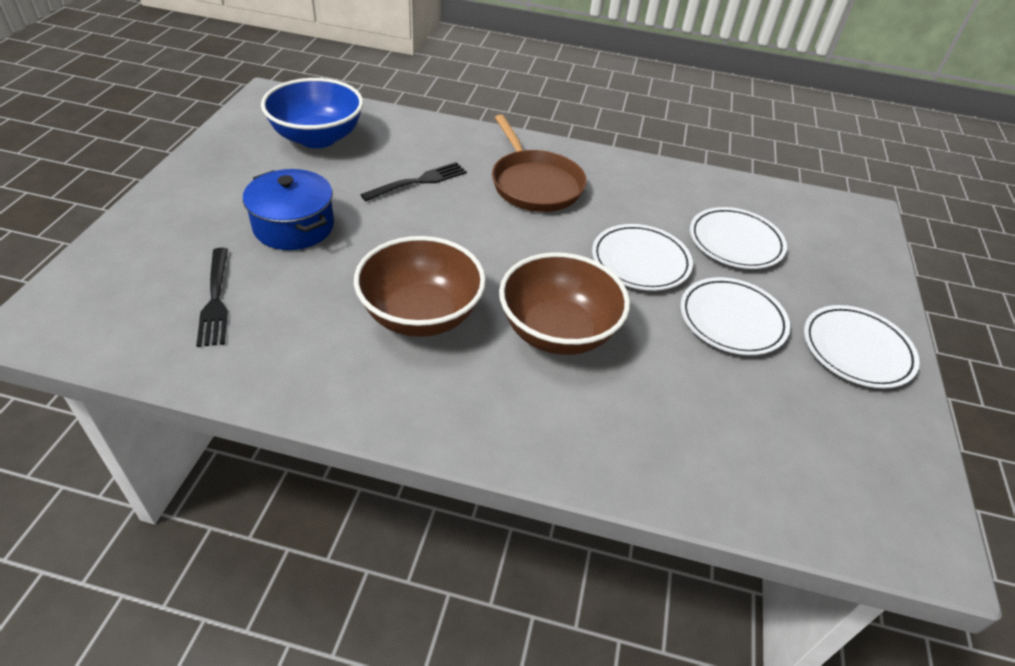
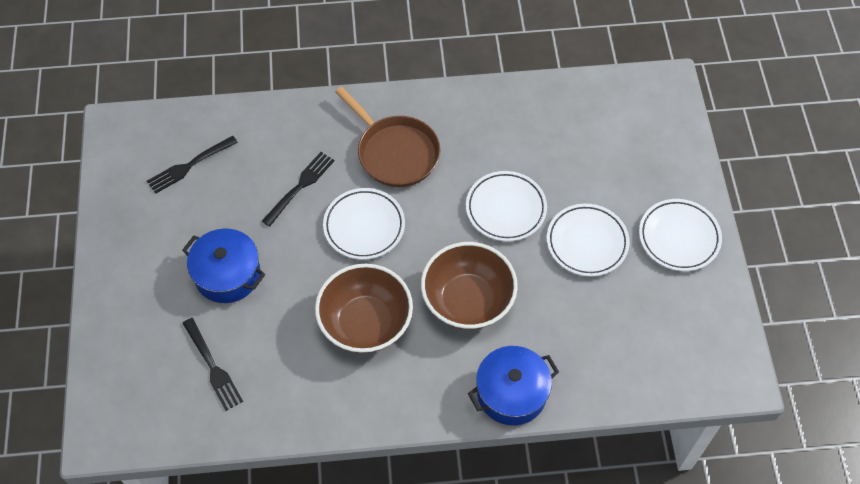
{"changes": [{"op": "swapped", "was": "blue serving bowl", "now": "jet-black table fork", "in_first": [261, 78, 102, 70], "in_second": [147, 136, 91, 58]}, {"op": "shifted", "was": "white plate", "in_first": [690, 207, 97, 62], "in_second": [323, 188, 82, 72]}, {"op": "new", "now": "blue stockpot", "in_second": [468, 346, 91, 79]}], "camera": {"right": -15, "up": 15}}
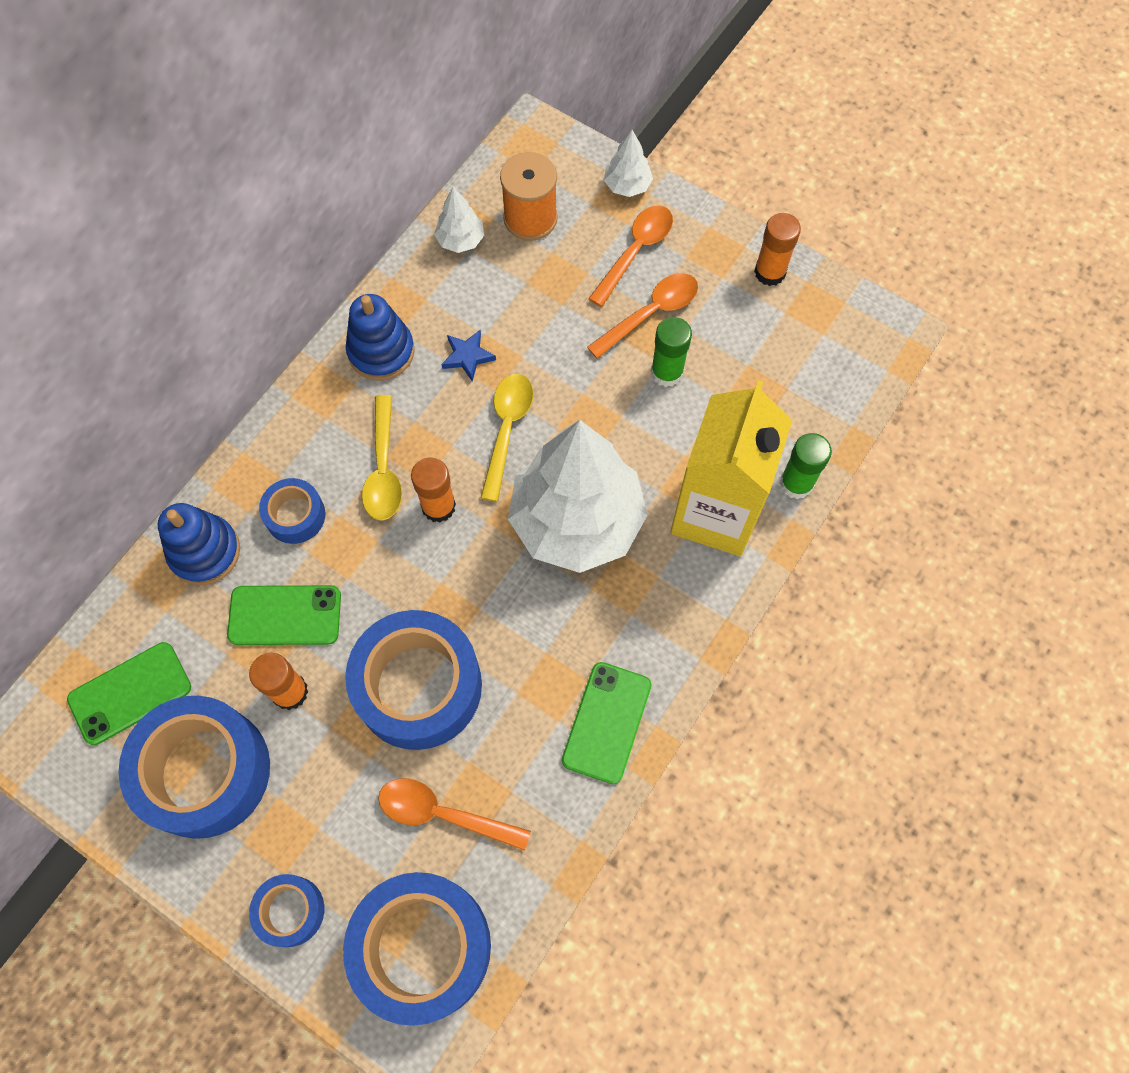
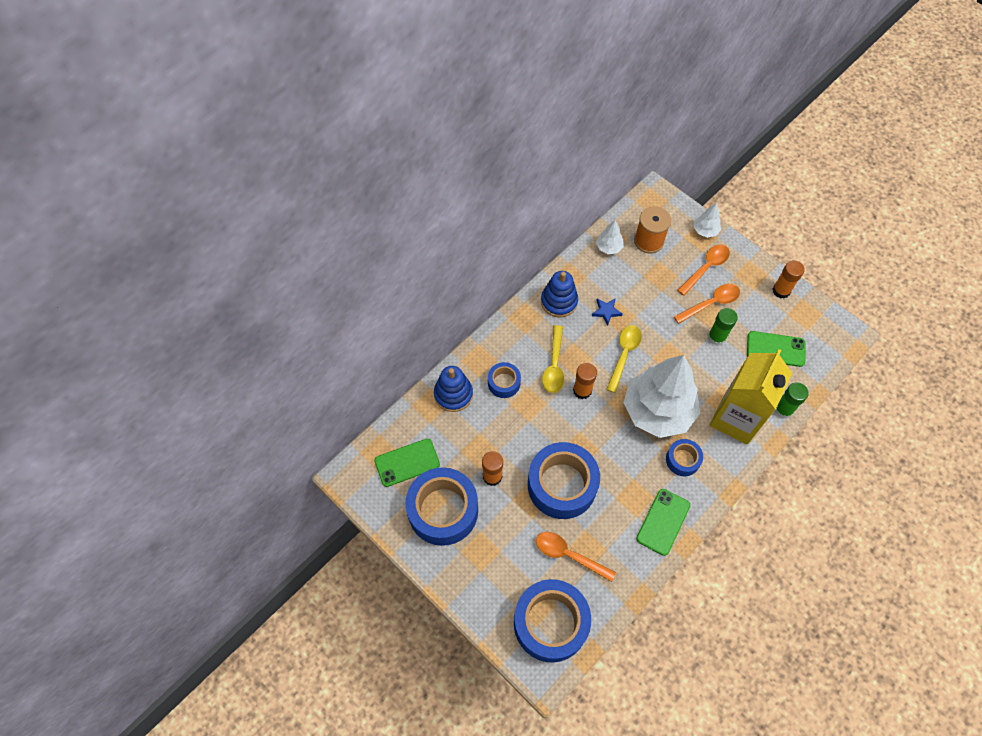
{"changes": [{"op": "shifted", "was": "emerald mobile phone", "in_first": [227, 585, 114, 60], "in_second": [747, 331, 59, 36]}, {"op": "shifted", "was": "blue tape", "in_first": [249, 874, 75, 73], "in_second": [666, 439, 37, 38]}], "camera": {"right": 10, "up": -5}}
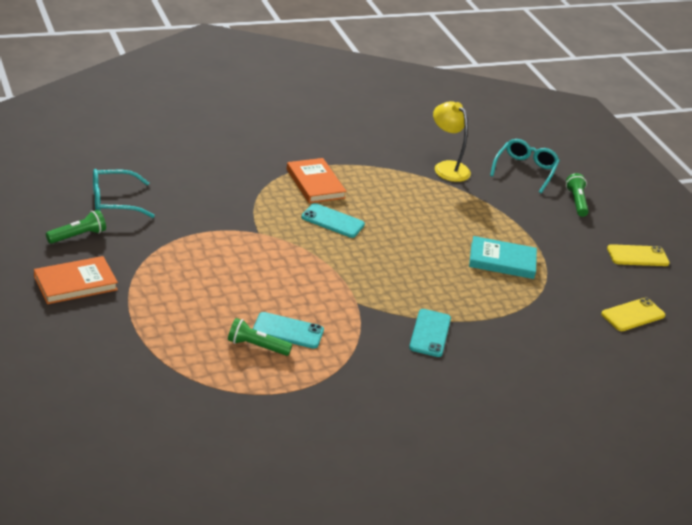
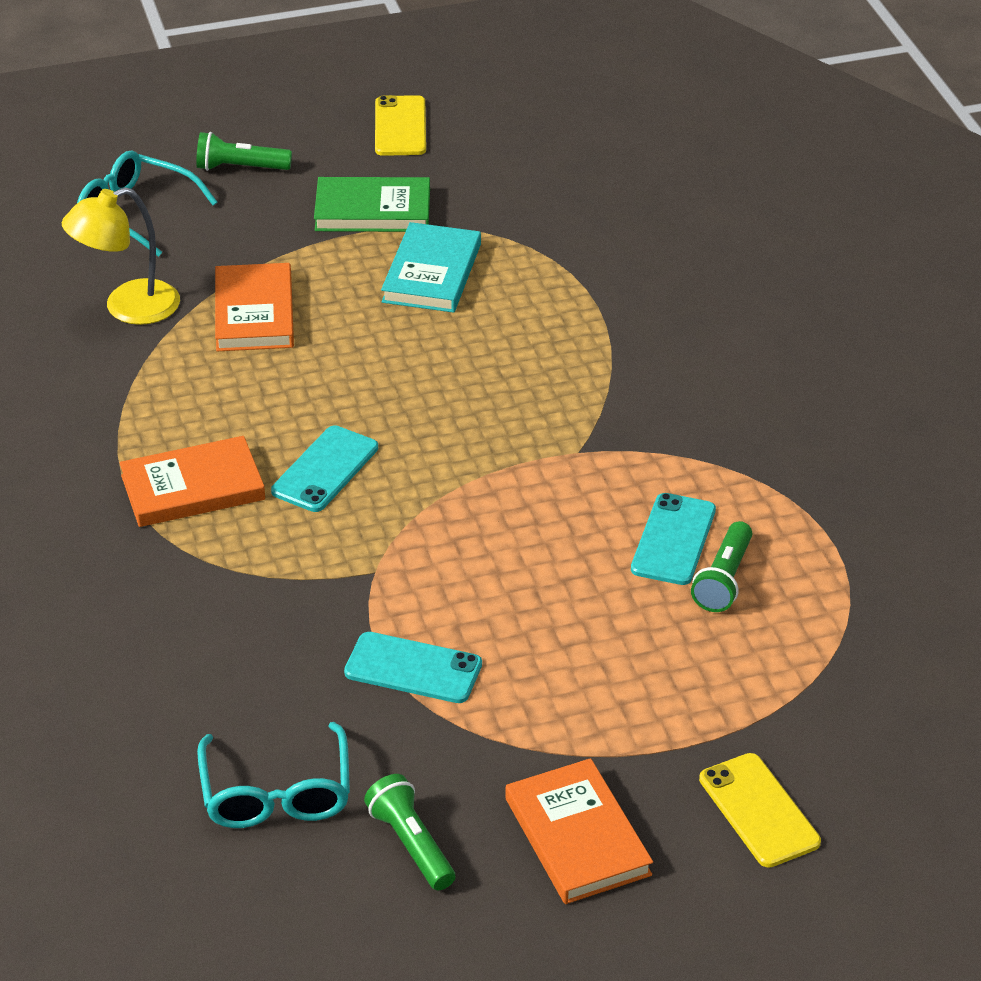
{"changes": [{"op": "shifted", "was": "teal mobile phone", "in_first": [409, 309, 42, 48], "in_second": [344, 632, 138, 71]}, {"op": "shifted", "was": "bright yellow mobile phone", "in_first": [601, 297, 64, 34], "in_second": [699, 753, 122, 115]}, {"op": "new", "now": "orange-coloured book", "in_second": [215, 263, 79, 88]}, {"op": "new", "now": "emerald book", "in_second": [314, 177, 116, 55]}], "camera": {"right": -80, "up": 5}}
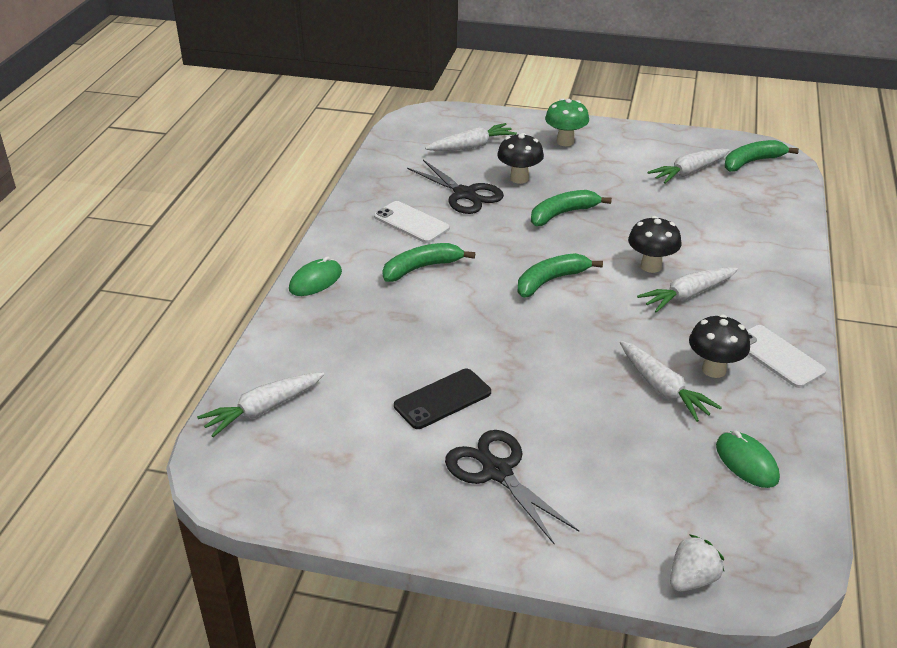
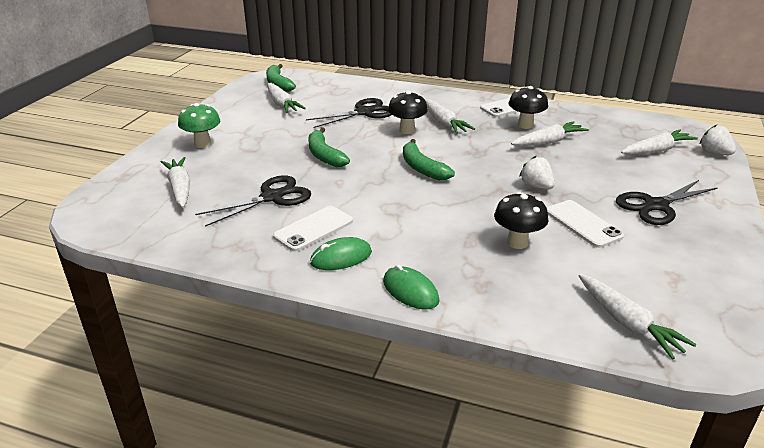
{"changes": [{"op": "gone", "was": "emerald banana fruit", "in_first": [382, 243, 93, 39]}, {"op": "repainted", "was": "jet-black mobile phone", "now": "white mobile phone", "in_first": [394, 369, 97, 60], "in_second": [547, 200, 77, 48]}, {"op": "shifted", "was": "jet-black mushroom", "in_first": [497, 133, 47, 51], "in_second": [494, 192, 54, 57]}, {"op": "shifted", "was": "emerald computer mouse", "in_first": [716, 430, 64, 58], "in_second": [310, 237, 62, 33]}, {"op": "new", "now": "jet-black scissors", "in_second": [306, 98, 86, 30]}, {"op": "new", "now": "white berry", "in_second": [519, 156, 36, 34]}, {"op": "new", "now": "white carrot", "in_second": [621, 130, 77, 25]}], "camera": {"right": -85, "up": -5}}
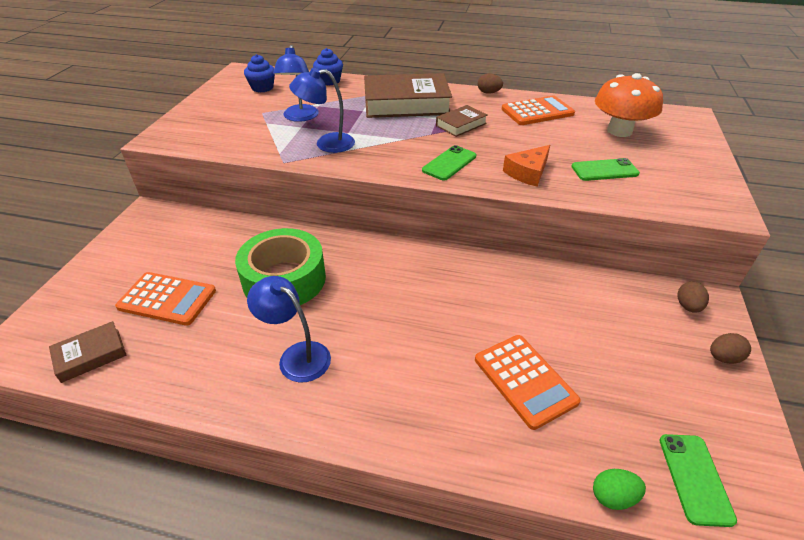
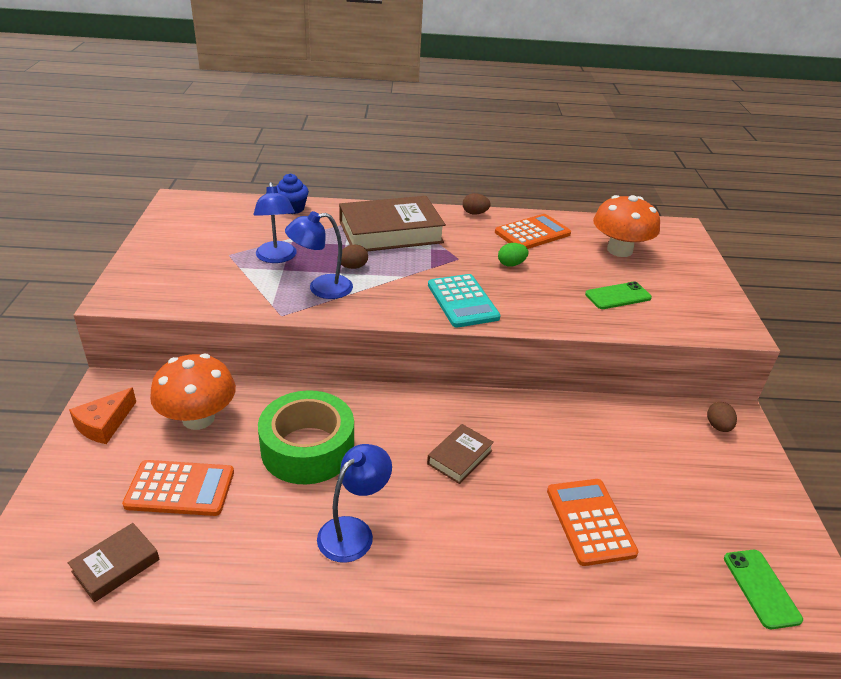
{"changes": [{"op": "gone", "was": "blue muffin", "in_first": [244, 54, 31, 38]}, {"op": "rotated", "was": "blue reading lamp", "in_first": [247, 276, 84, 106], "in_second": [317, 444, 75, 119], "clockwise": 105}, {"op": "swapped", "was": "emerald mobile phone", "now": "teal adding machine", "in_first": [422, 145, 54, 35], "in_second": [428, 274, 72, 54]}, {"op": "shifted", "was": "russet book", "in_first": [436, 105, 52, 32], "in_second": [427, 424, 67, 60]}, {"op": "rotated", "was": "orange-coloured adding machine", "in_first": [475, 335, 106, 95], "in_second": [547, 479, 92, 87], "clockwise": -150}, {"op": "shifted", "was": "orange-coloured cheese wedge", "in_first": [503, 145, 47, 42], "in_second": [69, 387, 67, 57]}, {"op": "shifted", "was": "emerald egg shape", "in_first": [593, 469, 53, 41], "in_second": [498, 243, 31, 24]}, {"op": "shifted", "was": "russet egg shape", "in_first": [710, 333, 41, 31], "in_second": [337, 244, 31, 25]}, {"op": "new", "now": "orange-coloured mushroom", "in_second": [150, 354, 86, 76]}], "camera": {"right": -15, "up": -5}}
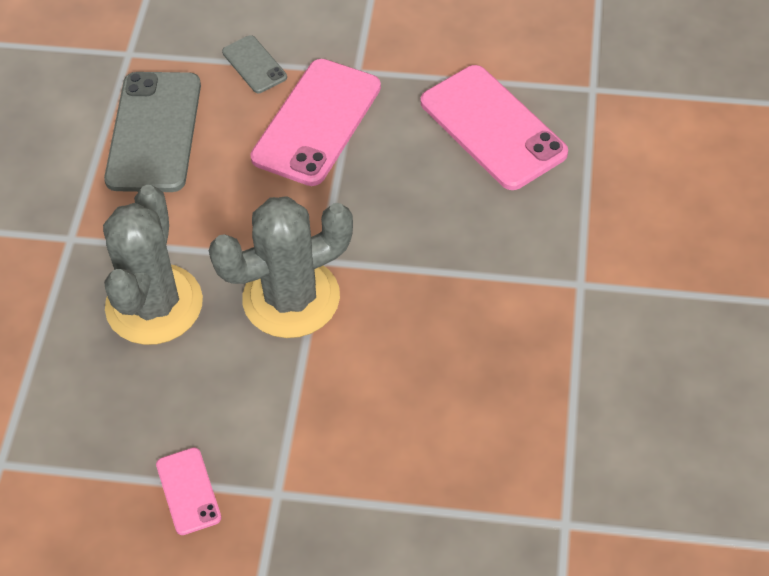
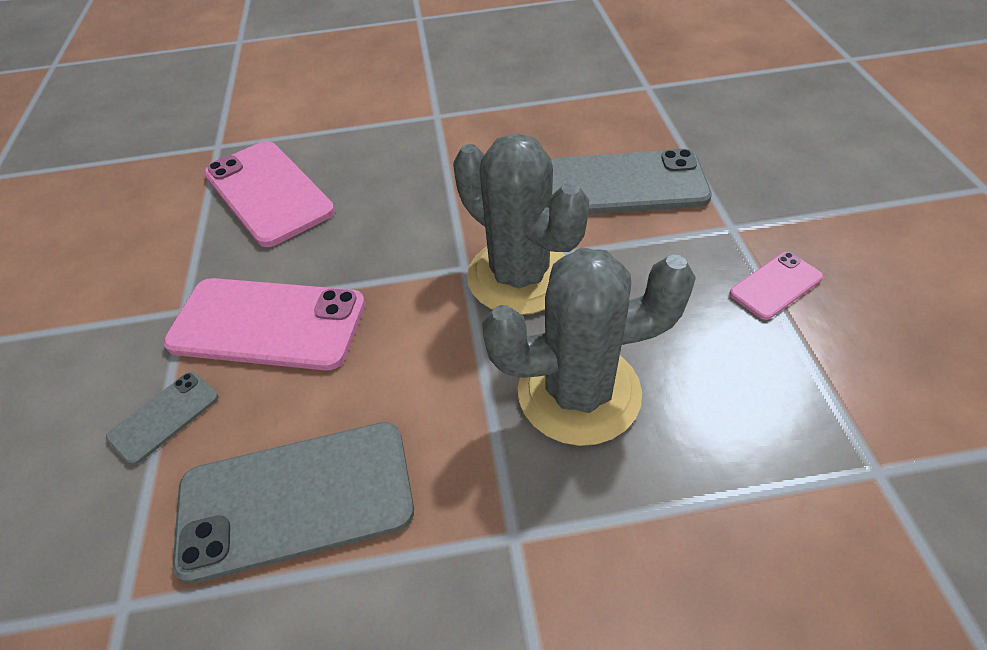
{"changes": [{"op": "rotated", "was": "pink mobile phone", "in_first": [421, 65, 147, 125], "in_second": [204, 141, 131, 106], "clockwise": -75}, {"op": "new", "now": "gray mobile phone", "in_second": [551, 149, 161, 65]}], "camera": {"right": -105, "up": -5}}
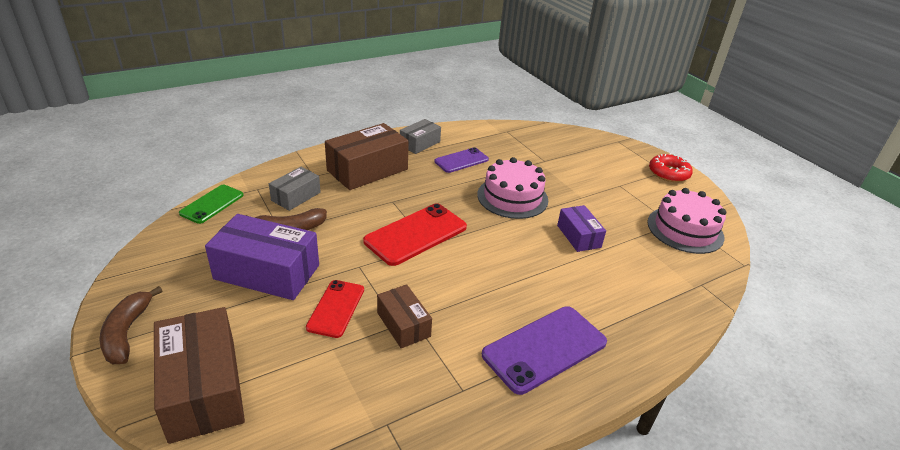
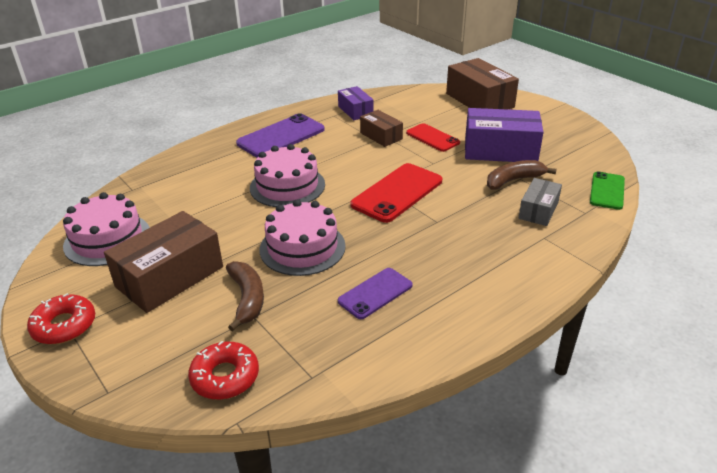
{"changes": [{"op": "shifted", "was": "russet banana fruit", "in_first": [99, 286, 64, 78], "in_second": [226, 261, 38, 70]}, {"op": "rotated", "was": "crimson mobile phone", "in_first": [306, 280, 58, 58], "in_second": [406, 123, 54, 29], "clockwise": -45}, {"op": "shifted", "was": "russet box", "in_first": [325, 123, 84, 67], "in_second": [104, 211, 119, 102]}, {"op": "gone", "was": "gray box", "in_first": [400, 119, 41, 35]}, {"op": "shifted", "was": "violet box", "in_first": [557, 205, 49, 47], "in_second": [338, 86, 36, 34]}, {"op": "new", "now": "crimson doughnut", "in_second": [188, 341, 71, 59]}, {"op": "new", "now": "pink cake", "in_second": [250, 144, 75, 63]}], "camera": {"right": 175, "up": 0}}
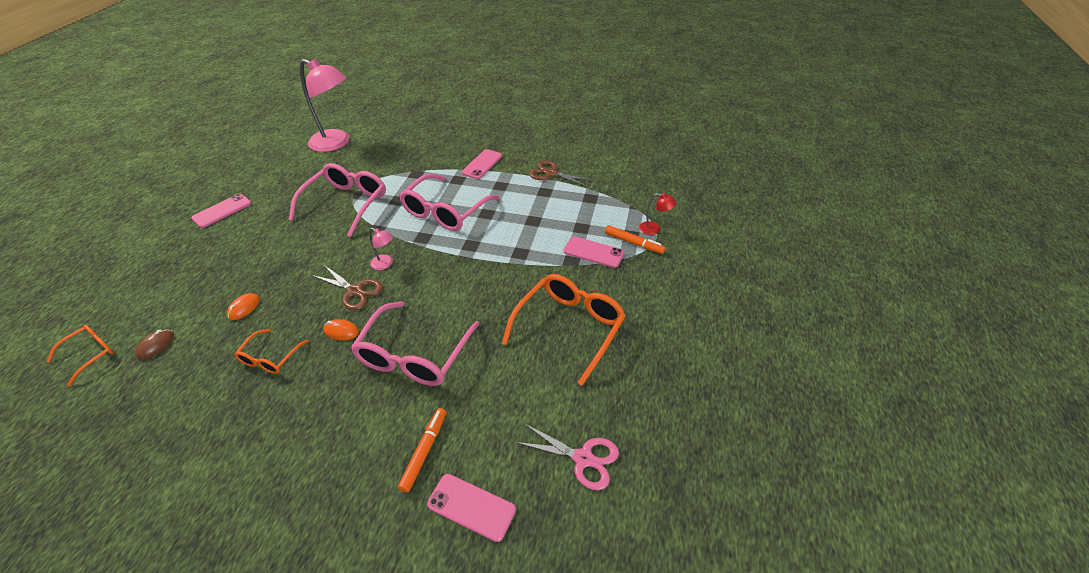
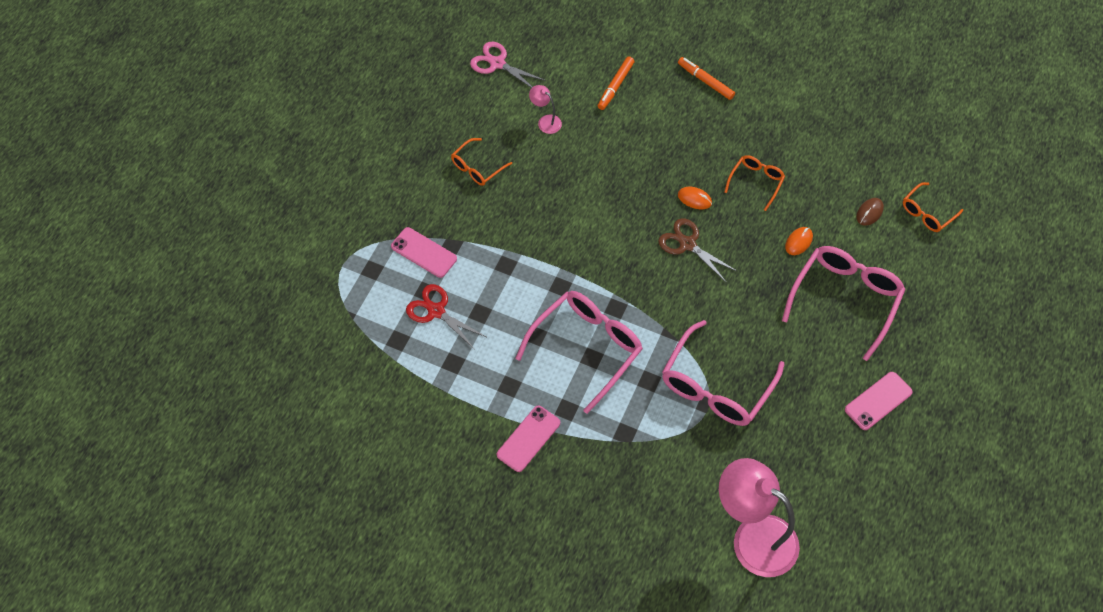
{"changes": [{"op": "shifted", "was": "pink eyeglasses", "in_first": [351, 302, 129, 84], "in_second": [782, 246, 124, 115]}, {"op": "shifted", "was": "pink reading lamp", "in_first": [369, 228, 24, 42], "in_second": [529, 85, 33, 49]}, {"op": "gone", "was": "pink mobile phone", "in_first": [427, 474, 89, 68]}, {"op": "scaled", "was": "orange-coloured eyeglasses", "in_first": [502, 274, 124, 111], "in_second": [451, 138, 61, 48], "ratio": 0.52}, {"op": "gone", "was": "russet scissors", "in_first": [529, 160, 65, 27]}, {"op": "shifted", "was": "orange-coloured marker", "in_first": [605, 225, 60, 29], "in_second": [678, 57, 57, 43]}, {"op": "gone", "was": "crimson reading lamp", "in_first": [639, 193, 38, 42]}, {"op": "new", "now": "crimson scissors", "in_second": [406, 284, 80, 66]}], "camera": {"right": -170, "up": 15}}
